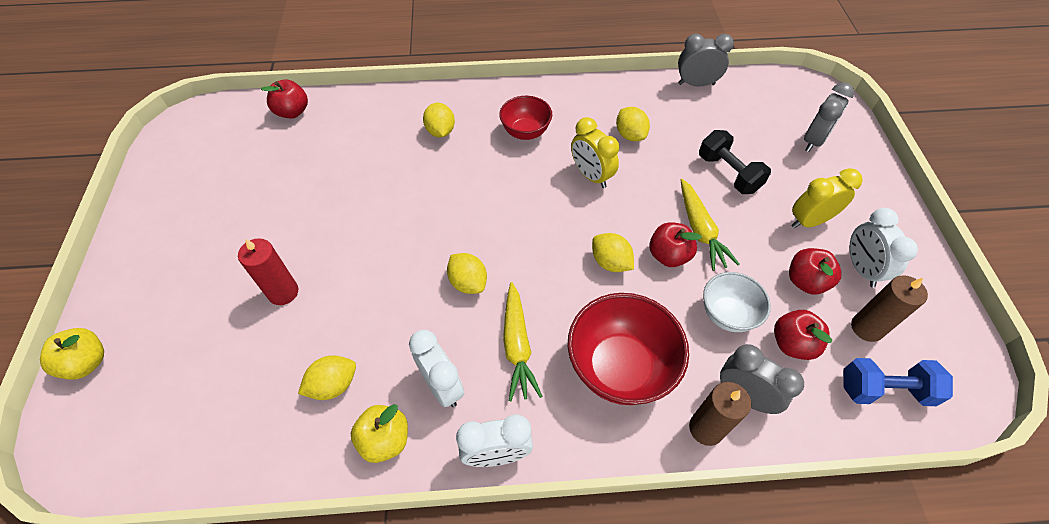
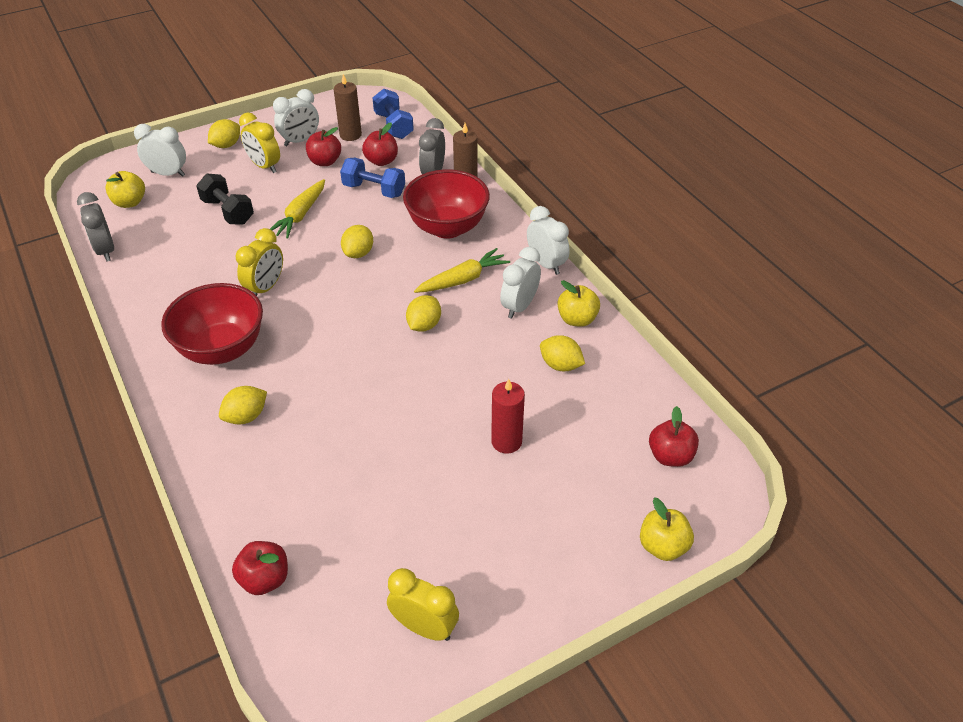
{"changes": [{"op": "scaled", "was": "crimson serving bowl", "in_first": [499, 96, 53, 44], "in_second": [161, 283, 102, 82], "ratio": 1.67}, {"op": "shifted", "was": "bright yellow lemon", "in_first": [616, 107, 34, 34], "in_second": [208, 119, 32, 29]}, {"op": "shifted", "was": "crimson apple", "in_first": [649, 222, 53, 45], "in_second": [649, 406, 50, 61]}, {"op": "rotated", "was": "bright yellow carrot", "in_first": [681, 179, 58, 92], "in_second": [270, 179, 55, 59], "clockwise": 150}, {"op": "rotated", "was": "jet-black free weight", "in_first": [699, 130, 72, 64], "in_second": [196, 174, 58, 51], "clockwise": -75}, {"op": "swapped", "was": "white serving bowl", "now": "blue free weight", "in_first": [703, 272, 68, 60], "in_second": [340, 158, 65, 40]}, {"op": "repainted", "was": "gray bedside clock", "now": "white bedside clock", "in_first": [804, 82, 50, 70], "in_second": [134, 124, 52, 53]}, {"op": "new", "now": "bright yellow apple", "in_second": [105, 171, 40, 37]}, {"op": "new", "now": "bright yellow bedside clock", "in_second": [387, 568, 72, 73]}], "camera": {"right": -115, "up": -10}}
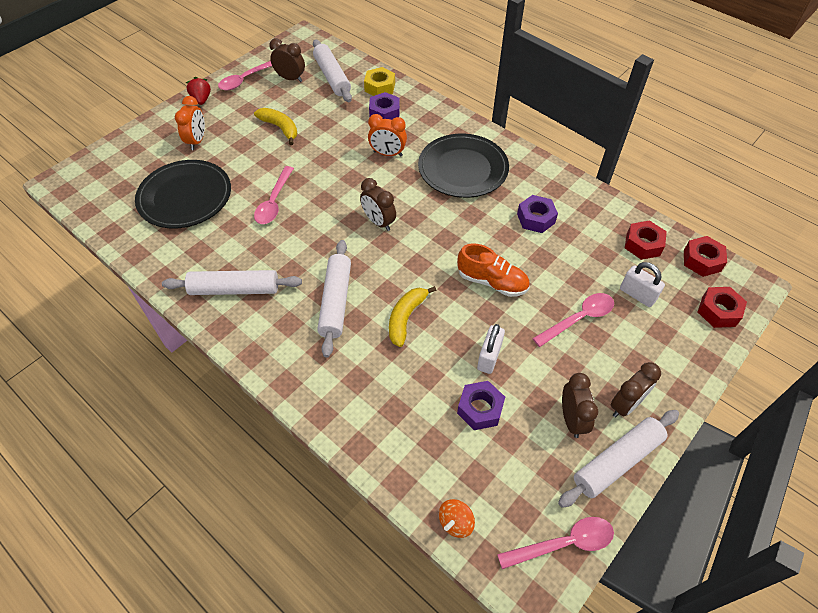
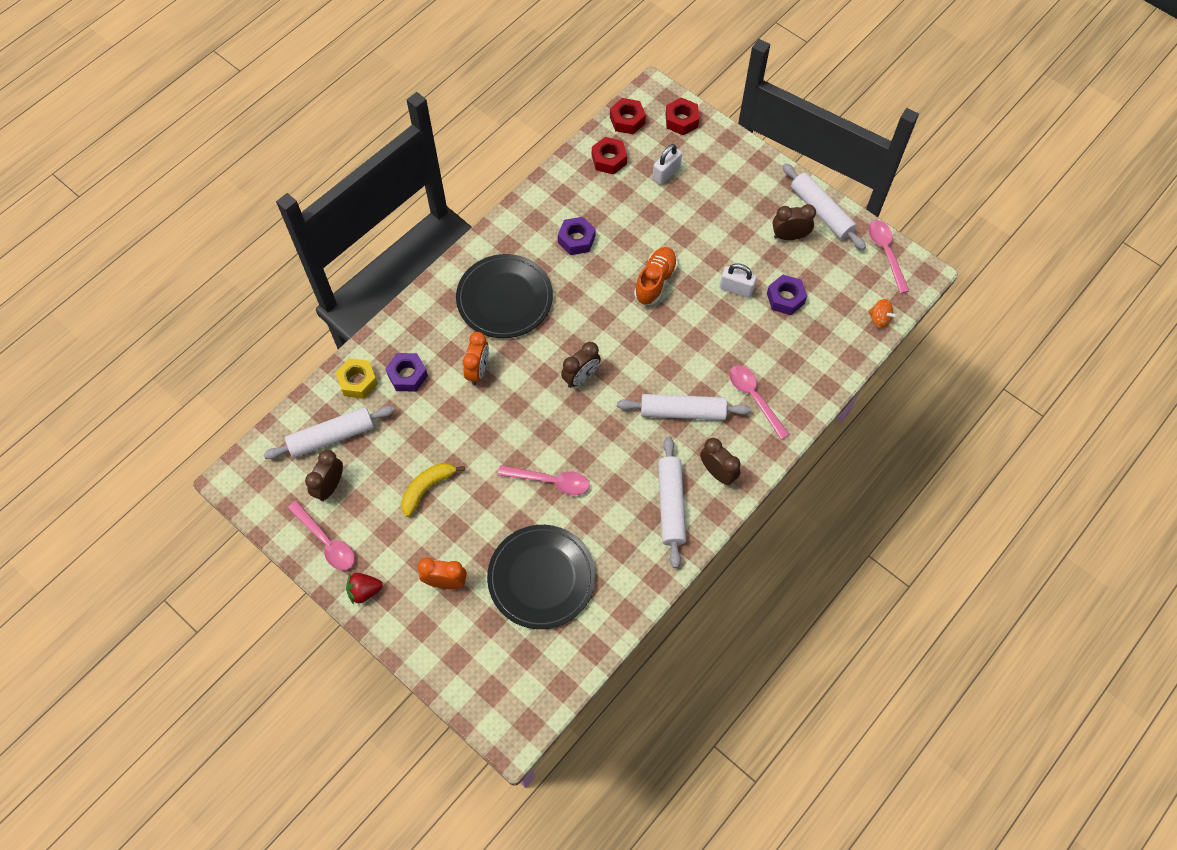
{"changes": [{"op": "gone", "was": "bright yellow banana fruit", "in_first": [389, 286, 48, 61]}, {"op": "shifted", "was": "pink teaspoon", "in_first": [532, 293, 82, 54], "in_second": [729, 365, 61, 75]}, {"op": "shifted", "was": "russet bedside clock", "in_first": [611, 362, 50, 55], "in_second": [700, 438, 41, 47]}], "camera": {"right": -90, "up": 10}}
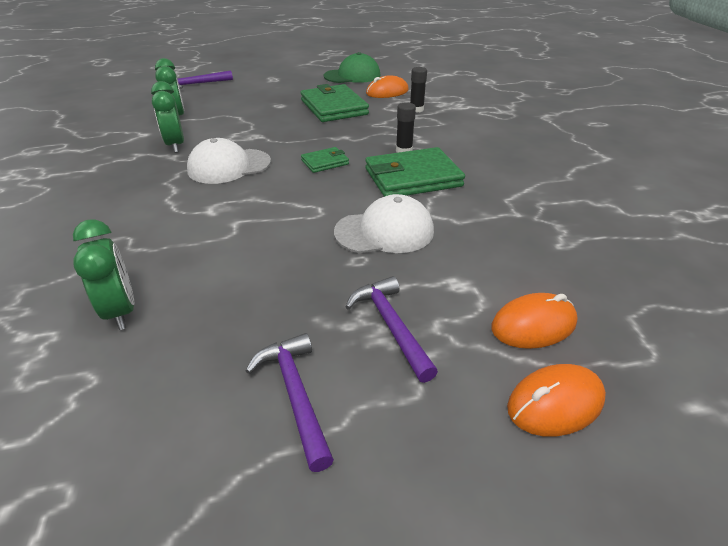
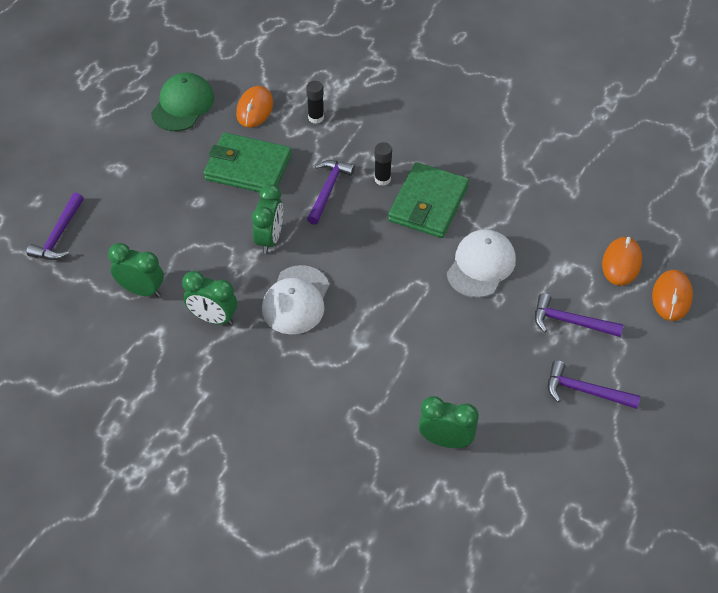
{"changes": [{"op": "gone", "was": "emerald card wallet", "in_first": [301, 147, 48, 26]}, {"op": "new", "now": "emerald bedside clock", "in_second": [252, 184, 31, 70]}, {"op": "new", "now": "violet claw hammer", "in_second": [307, 160, 48, 65]}], "camera": {"right": -50, "up": 15}}
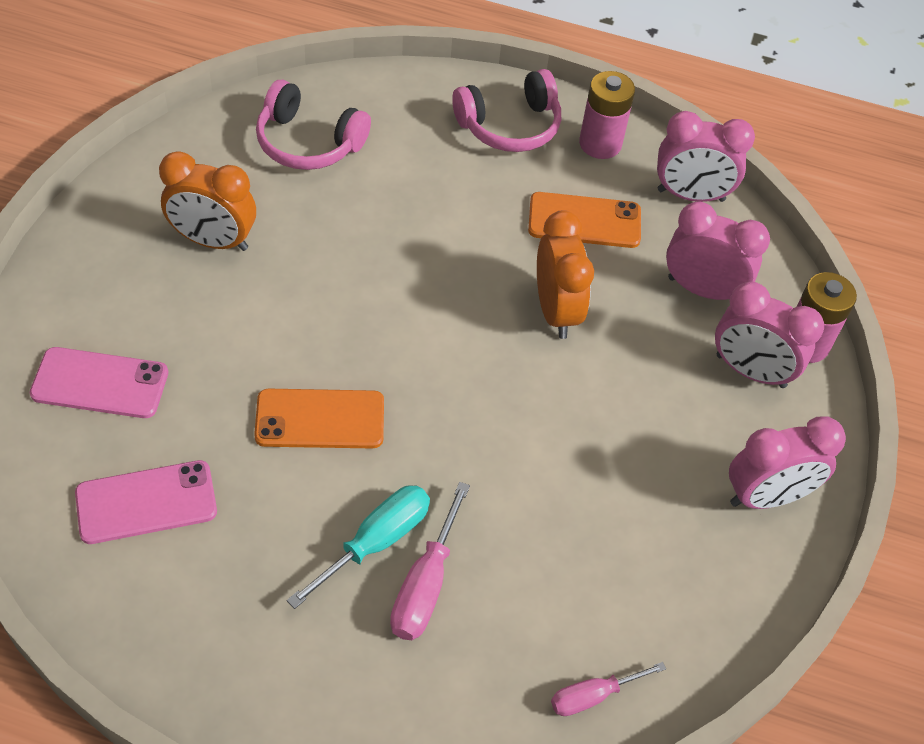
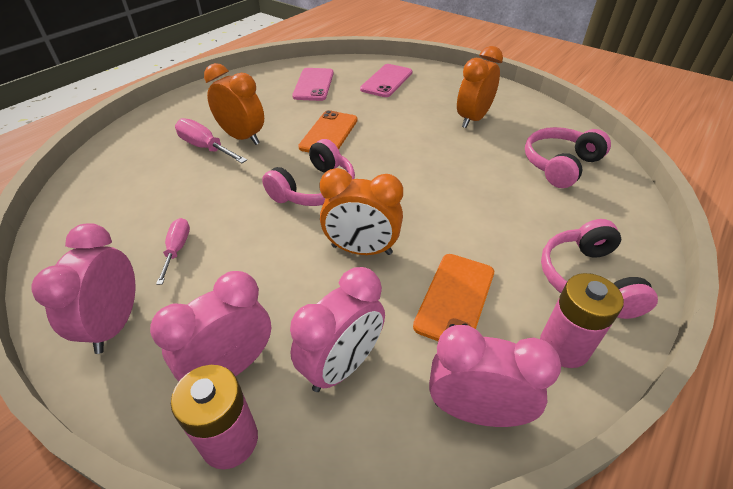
{"changes": [{"op": "swapped", "was": "teal hand screwdriver", "now": "orange-coloured bedside clock", "in_first": [287, 485, 143, 124], "in_second": [204, 63, 60, 82]}, {"op": "shifted", "was": "pink hand screwdriver", "in_first": [551, 662, 115, 54], "in_second": [156, 218, 34, 67]}, {"op": "rotated", "was": "pink bedside clock", "in_first": [657, 111, 98, 91], "in_second": [429, 325, 132, 102], "clockwise": 75}, {"op": "new", "now": "pink headphones", "in_second": [262, 139, 93, 67]}], "camera": {"right": 115, "up": -10}}
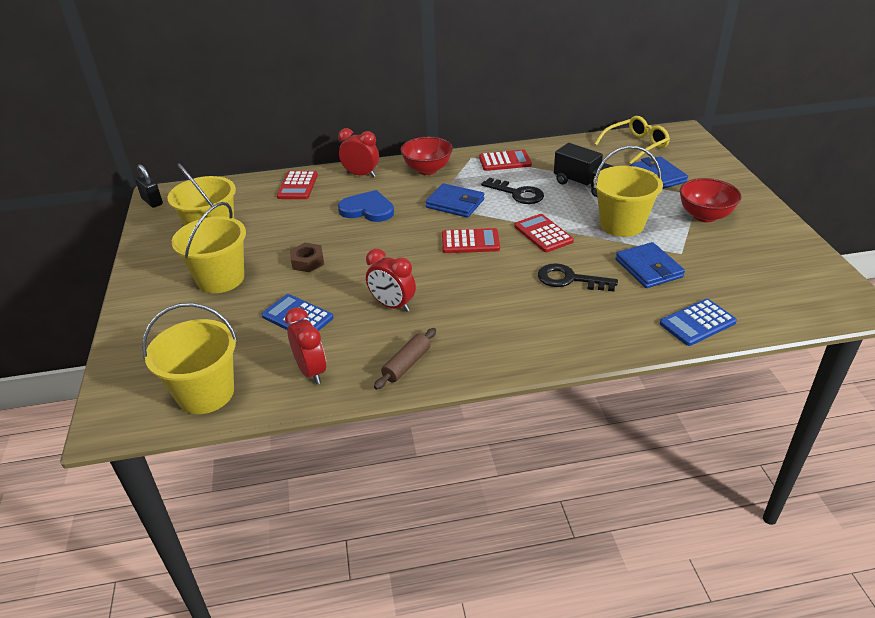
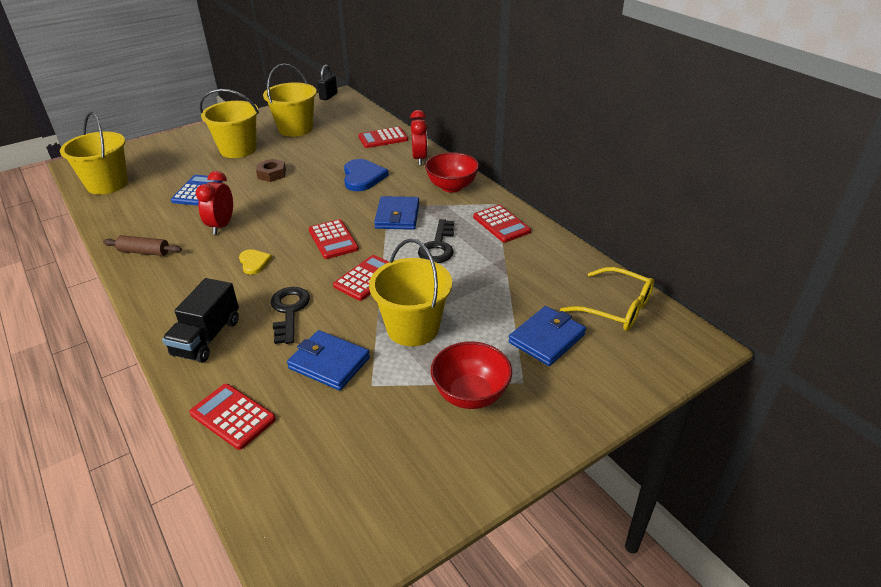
{"changes": [{"op": "gone", "was": "crimson bedside clock", "in_first": [285, 307, 41, 77]}, {"op": "shifted", "was": "jet-black toy truck", "in_first": [554, 143, 60, 54], "in_second": [162, 278, 77, 85]}, {"op": "rotated", "was": "blue card wallet", "in_first": [616, 242, 69, 46], "in_second": [287, 330, 83, 60], "clockwise": 75}, {"op": "repainted", "was": "blue adding machine", "now": "crimson adding machine", "in_first": [660, 299, 77, 47], "in_second": [189, 384, 87, 66]}, {"op": "new", "now": "bright yellow heart", "in_second": [239, 249, 33, 26]}], "camera": {"right": 65, "up": 0}}
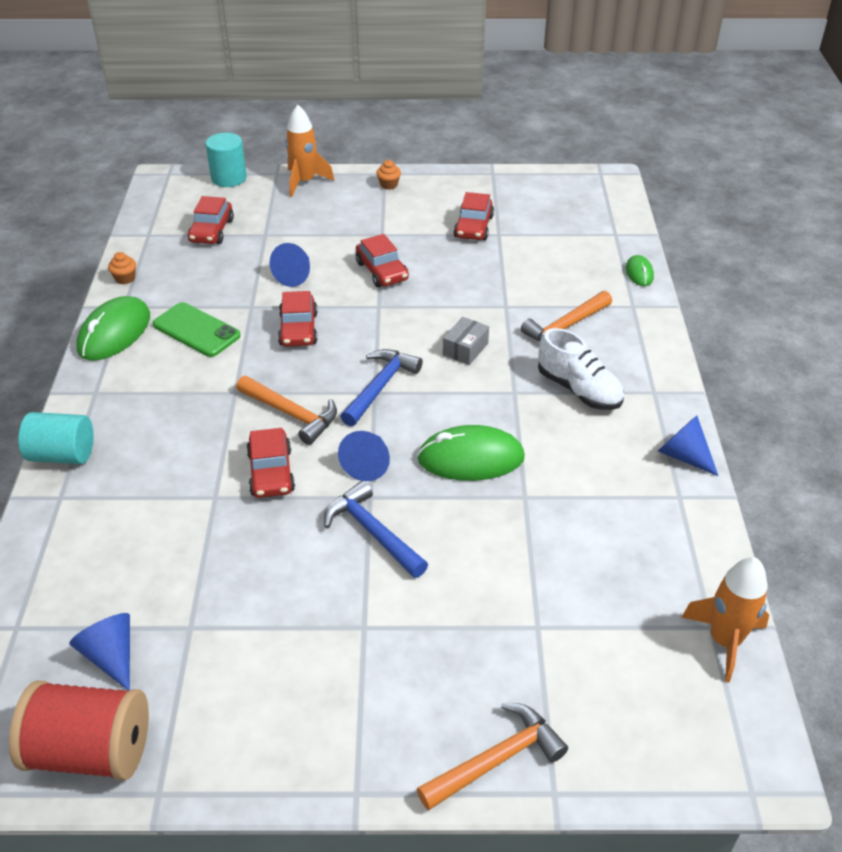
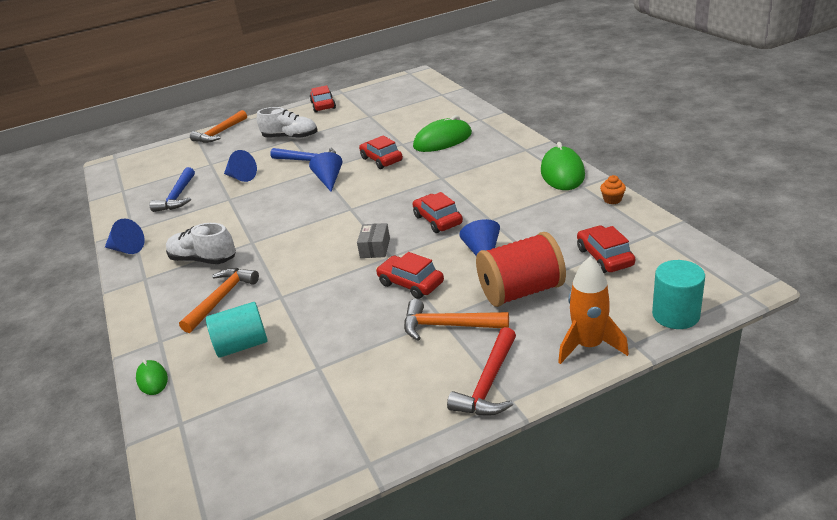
{"changes": [{"op": "shifted", "was": "crimson spool", "in_first": [9, 680, 140, 101], "in_second": [476, 232, 90, 75]}, {"op": "shifted", "was": "teal cylinder", "in_first": [18, 412, 76, 52], "in_second": [206, 302, 62, 56]}, {"op": "shifted", "was": "blue cone shape", "in_first": [69, 613, 61, 78], "in_second": [224, 150, 33, 32]}, {"op": "gone", "was": "emerald mobile phone", "in_first": [153, 302, 88, 55]}, {"op": "shifted", "was": "orange-coloured claw hammer", "in_first": [236, 376, 101, 69], "in_second": [404, 299, 105, 42]}, {"op": "shifted", "was": "blue claw hammer", "in_first": [340, 349, 83, 77], "in_second": [150, 167, 45, 45]}, {"op": "swapped", "was": "orange-coloured muffin", "now": "crimson claw hammer", "in_first": [376, 160, 25, 30], "in_second": [447, 327, 69, 89]}, {"op": "shifted", "was": "emerald computer mouse", "in_first": [417, 425, 108, 56], "in_second": [413, 115, 59, 37]}, {"op": "shifted", "was": "gray box", "in_first": [443, 317, 46, 48], "in_second": [357, 223, 33, 35]}, {"op": "shifted", "was": "crimson toy car", "in_first": [454, 192, 40, 48], "in_second": [310, 85, 26, 28]}, {"op": "gone", "was": "orange-coloured spaceship", "in_first": [682, 557, 87, 126]}, {"op": "new", "now": "white sneaker", "in_second": [257, 107, 61, 32]}], "camera": {"right": 160, "up": -10}}
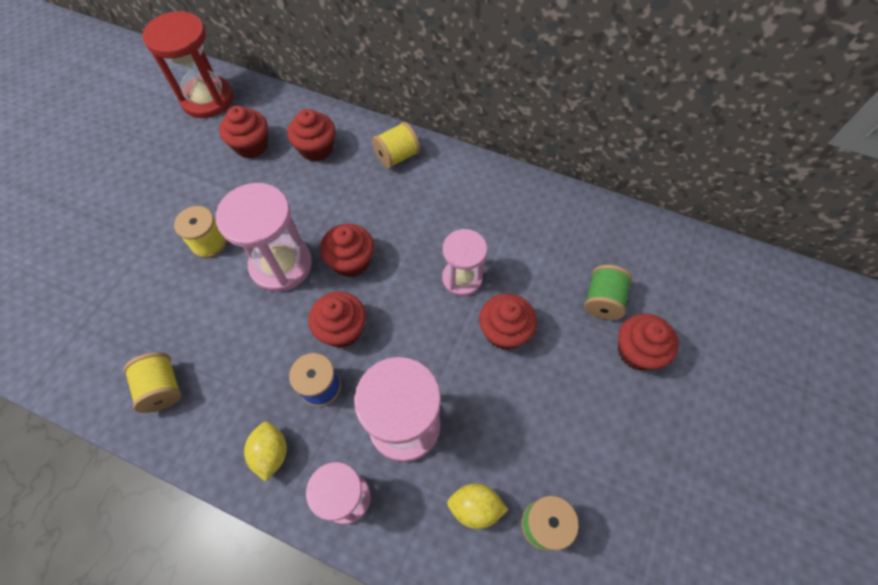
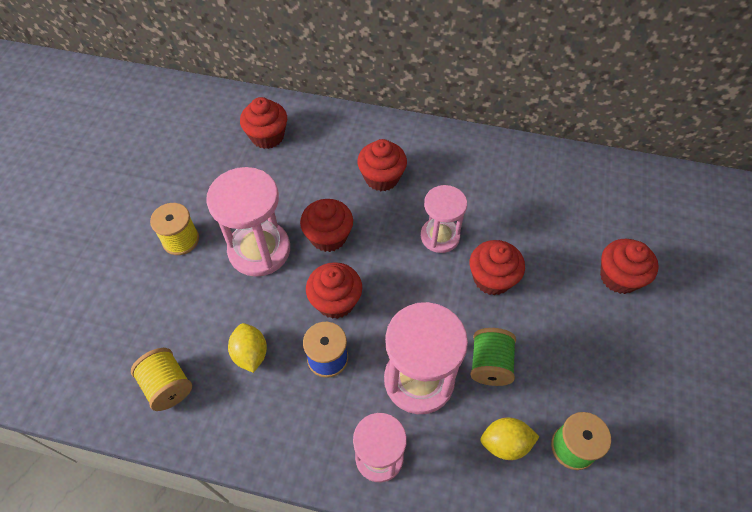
{"changes": [{"op": "gone", "was": "crimson hourglass", "in_first": [143, 11, 91, 107]}, {"op": "shifted", "was": "crimson muffin", "in_first": [219, 106, 49, 53], "in_second": [357, 139, 50, 52]}, {"op": "shifted", "was": "bright yellow lemon", "in_first": [244, 422, 43, 60], "in_second": [228, 323, 39, 50]}, {"op": "gone", "was": "bright yellow spool", "in_first": [372, 122, 48, 47]}, {"op": "shifted", "was": "emerald spool", "in_first": [584, 265, 48, 55], "in_second": [470, 328, 46, 58]}], "camera": {"right": -10, "up": -5}}
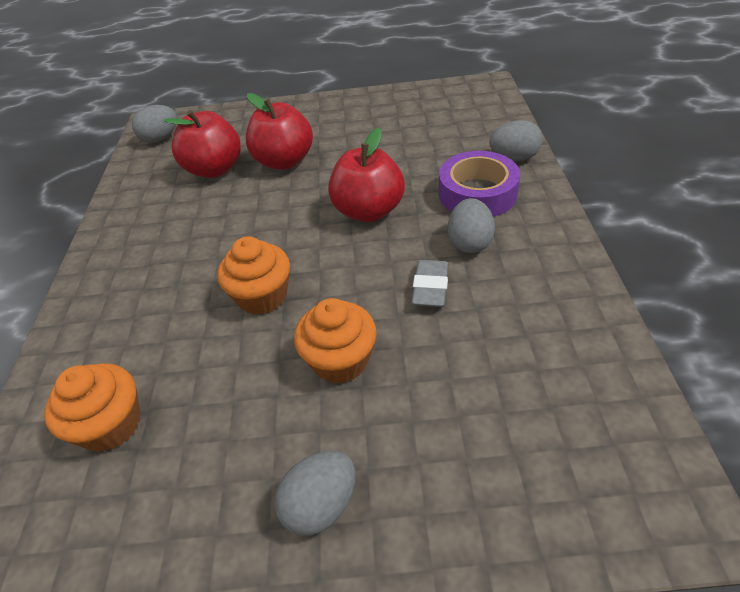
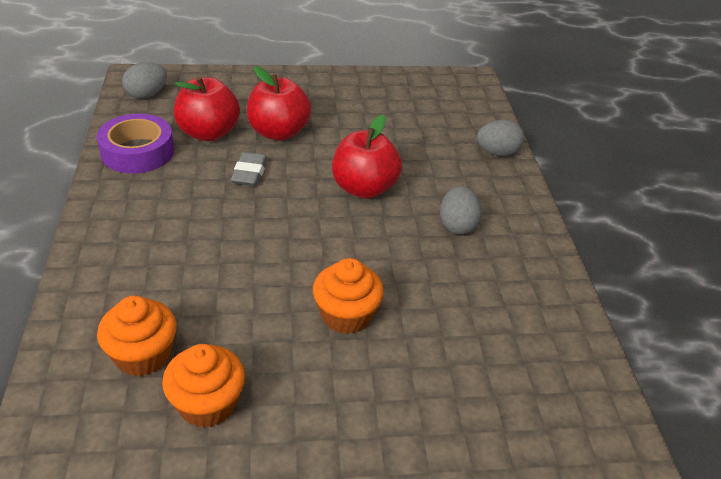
{"changes": [{"op": "shifted", "was": "orange-coloured muffin", "in_first": [217, 236, 73, 79], "in_second": [162, 344, 83, 84]}, {"op": "gone", "was": "gray egg shape", "in_first": [274, 451, 82, 84]}, {"op": "shifted", "was": "gray eraser", "in_first": [412, 260, 37, 47], "in_second": [231, 152, 36, 34]}, {"op": "shifted", "was": "violet tape", "in_first": [439, 151, 81, 66], "in_second": [97, 114, 77, 60]}], "camera": {"right": -10, "up": -5}}
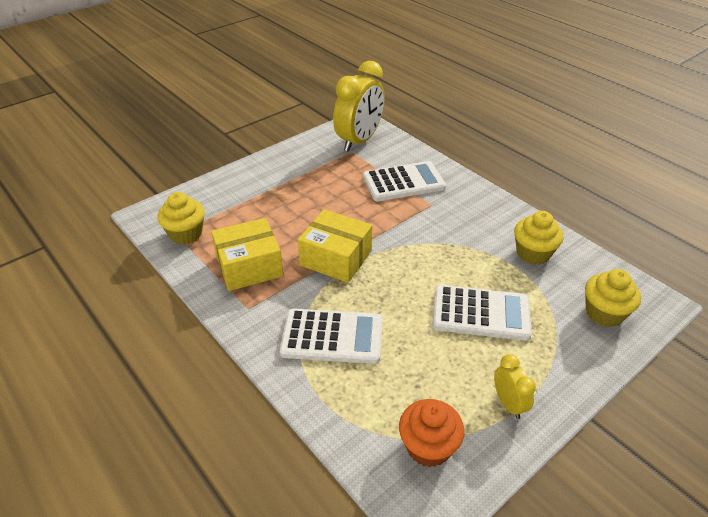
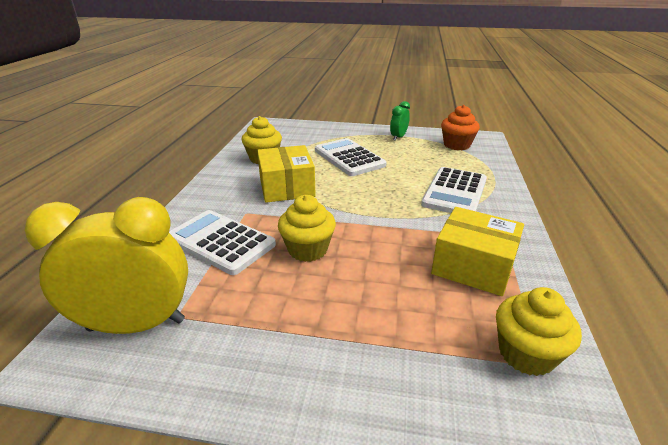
{"changes": [{"op": "rotated", "was": "white adding machine", "in_first": [280, 309, 103, 55], "in_second": [421, 167, 66, 46], "clockwise": -120}, {"op": "shifted", "was": "bright yellow box", "in_first": [298, 209, 74, 74], "in_second": [257, 145, 59, 58]}, {"op": "repainted", "was": "bright yellow bedside clock", "now": "emerald bedside clock", "in_first": [494, 354, 42, 65], "in_second": [390, 101, 20, 40]}, {"op": "shifted", "was": "bright yellow muffin", "in_first": [585, 269, 56, 58], "in_second": [278, 195, 58, 67]}], "camera": {"right": -130, "up": -10}}
